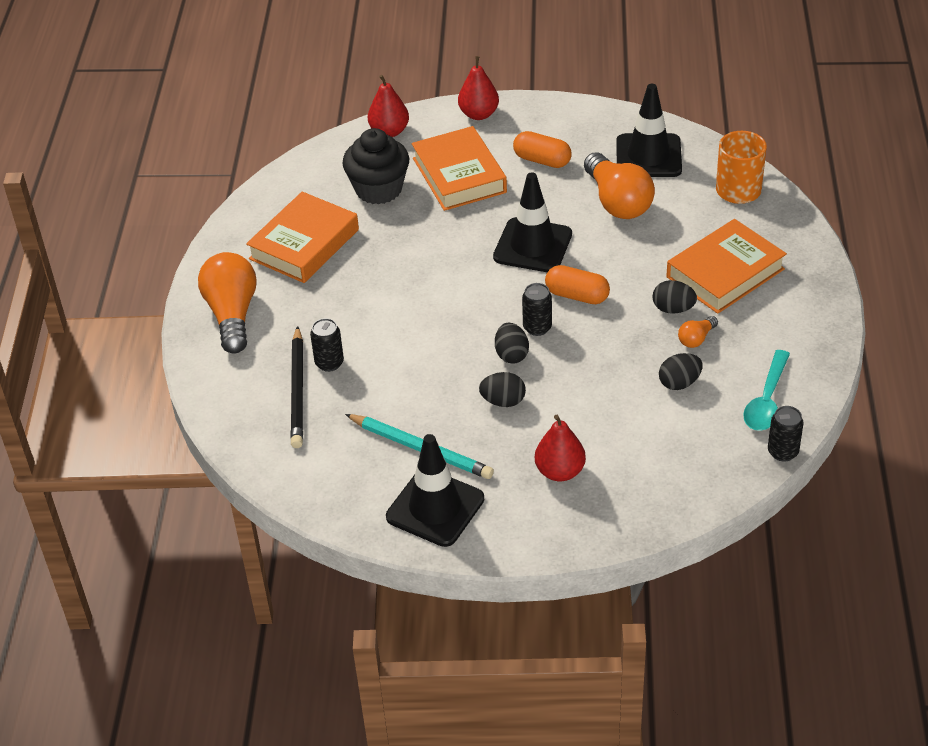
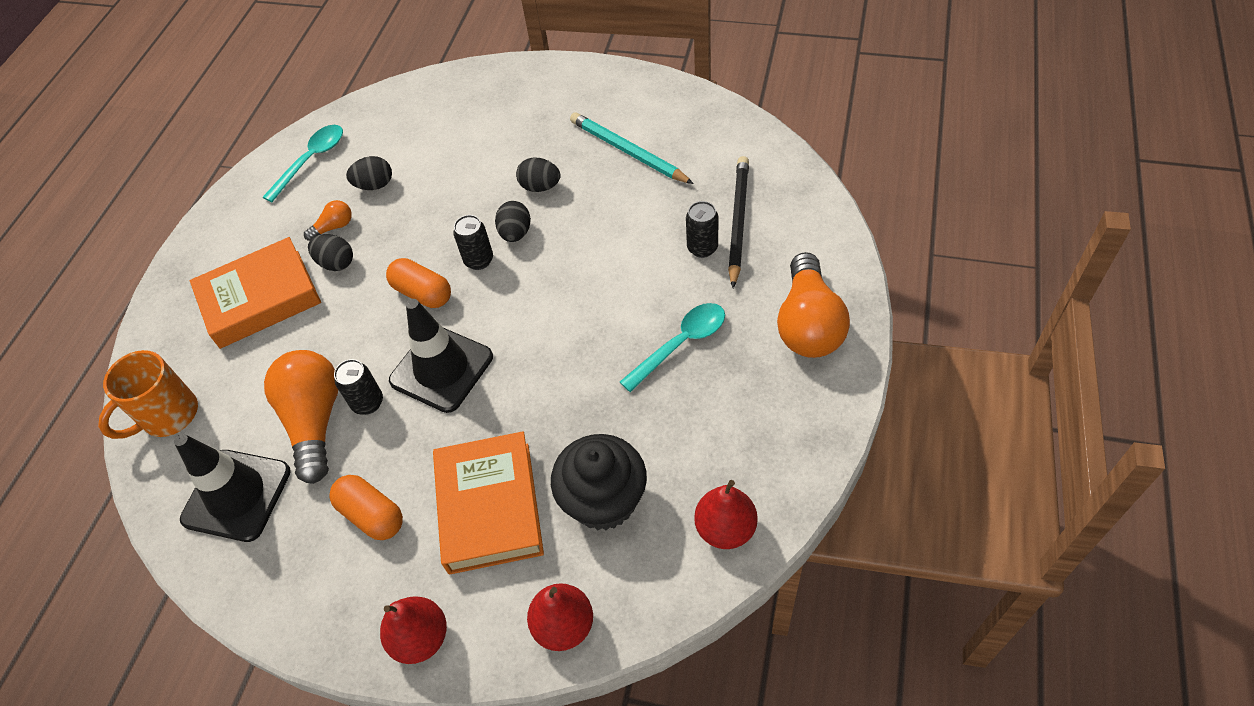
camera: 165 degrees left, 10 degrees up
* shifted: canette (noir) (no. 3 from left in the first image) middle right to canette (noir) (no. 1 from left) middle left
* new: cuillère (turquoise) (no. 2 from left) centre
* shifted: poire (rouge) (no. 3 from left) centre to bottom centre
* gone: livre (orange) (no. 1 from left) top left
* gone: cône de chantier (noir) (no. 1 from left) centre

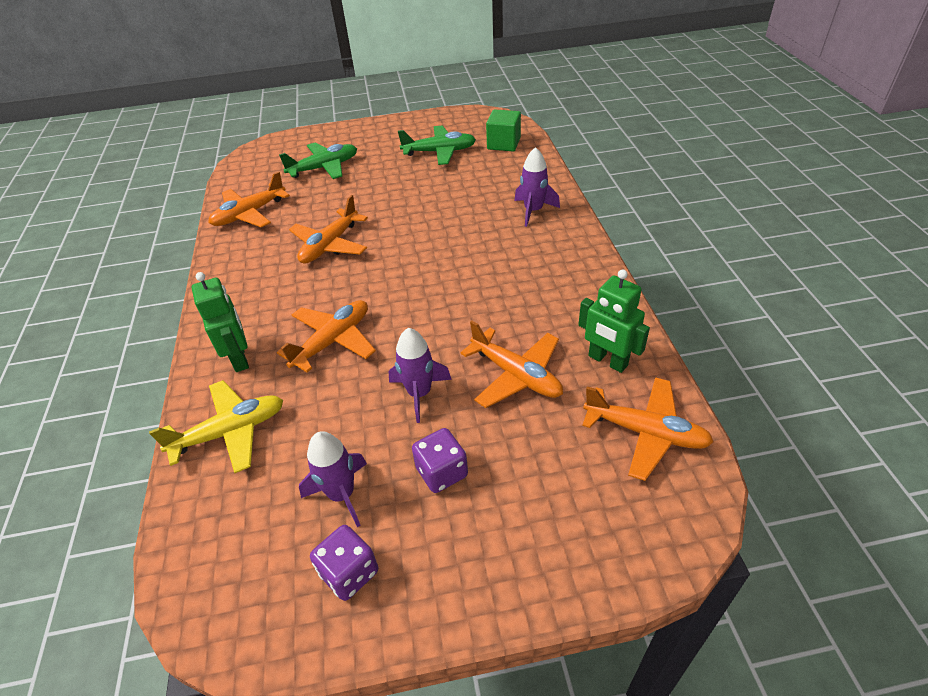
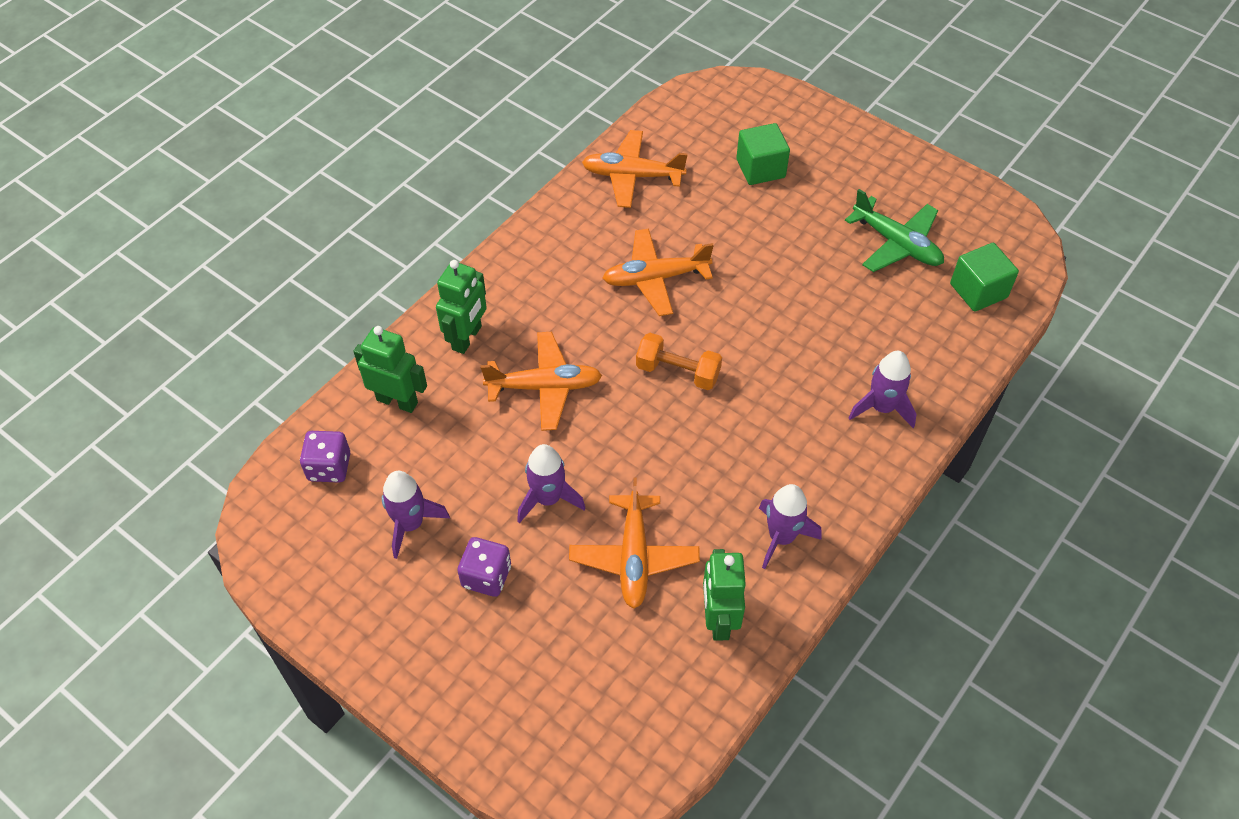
camera: 45 degrees right, 10 degrees up
* shifted: dé (violet) (no. 1 from left) bottom centre to middle left
* swapped: avion (jaune) middle left to robot (vert) (no. 1 from left) middle left
* new: haltère (orange) centre
* swapped: avion (vert) (no. 1 from left) top centre to cube (vert) (no. 1 from left) top centre
* new: fusée (violet) (no. 3 from left) centre
* gone: avion (orange) (no. 5 from left) middle right

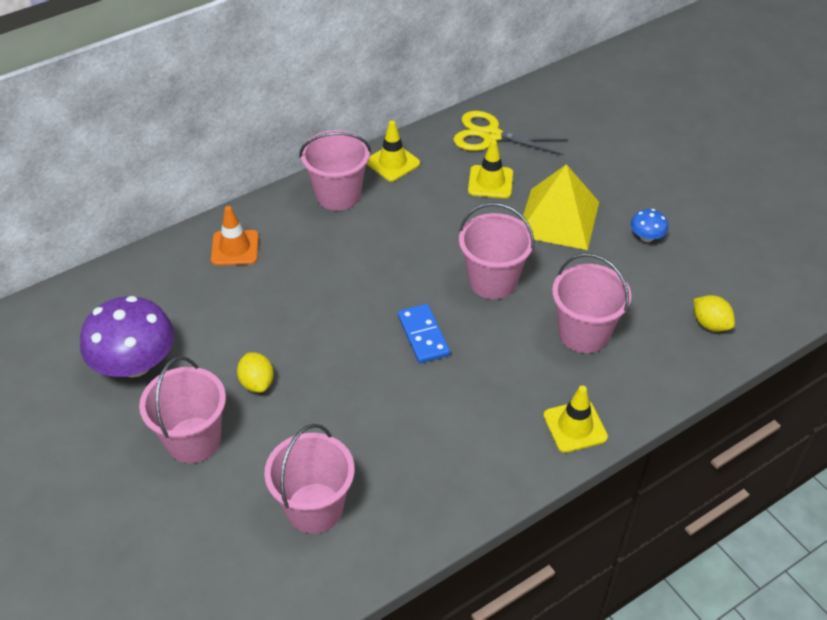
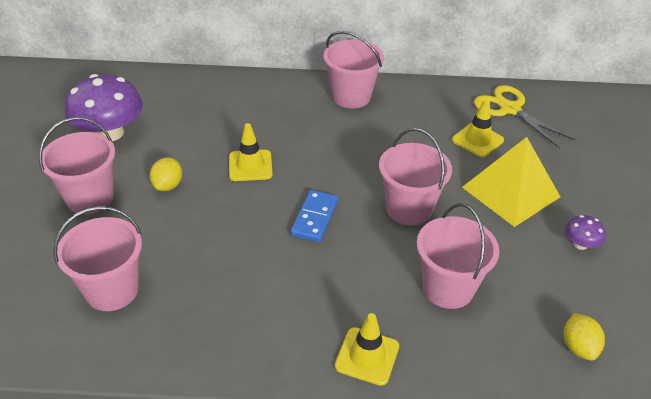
camera: 35 degrees right, 5 degrees down
* shifted: cône de chantier (jaune) (no. 1 from left) top centre to centre
* repainted: champignon (bleu) middle right to champignon (violet) (no. 2 from left) middle right
* gone: cône de chantier (orange) middle left

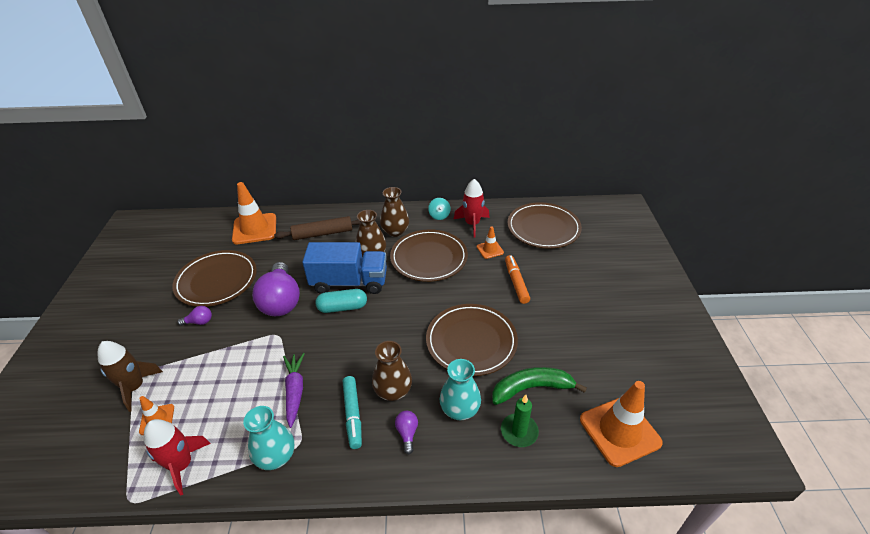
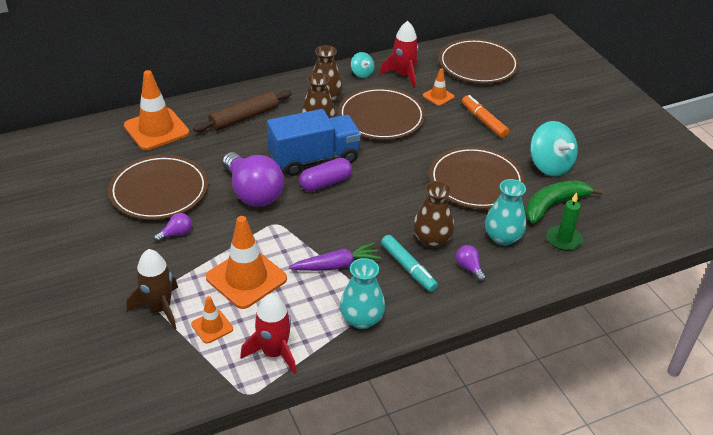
camera: 25 degrees left, 0 degrees up
* shifted: cône de chantier (orange) (no. 4 from left in the first image) bottom right to cône de chantier (orange) (no. 3 from left) centre
* rotated: carotte (violet) bottom centre = centre 105 degrees clockwise
* repainted: gélule (turquoise) centre to gélule (violet) centre
* new: toupie (turquoise) (no. 2 from left) middle right

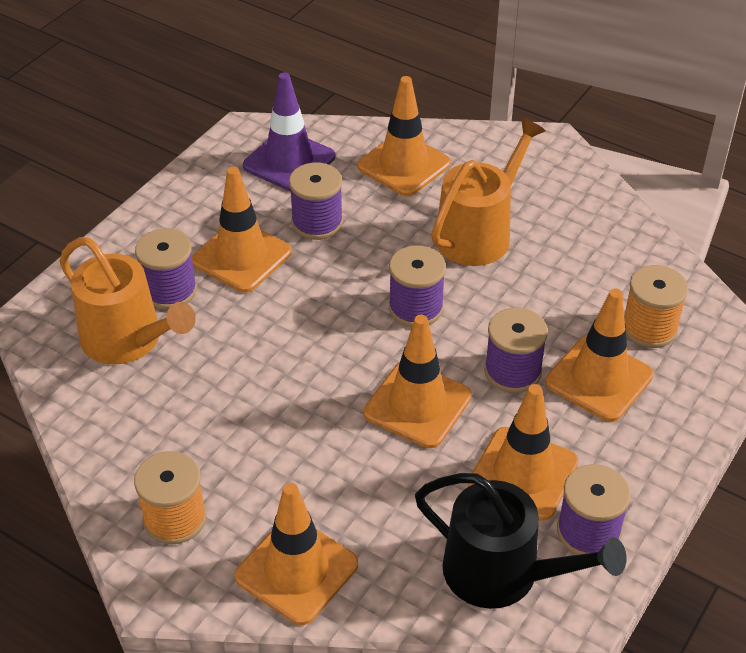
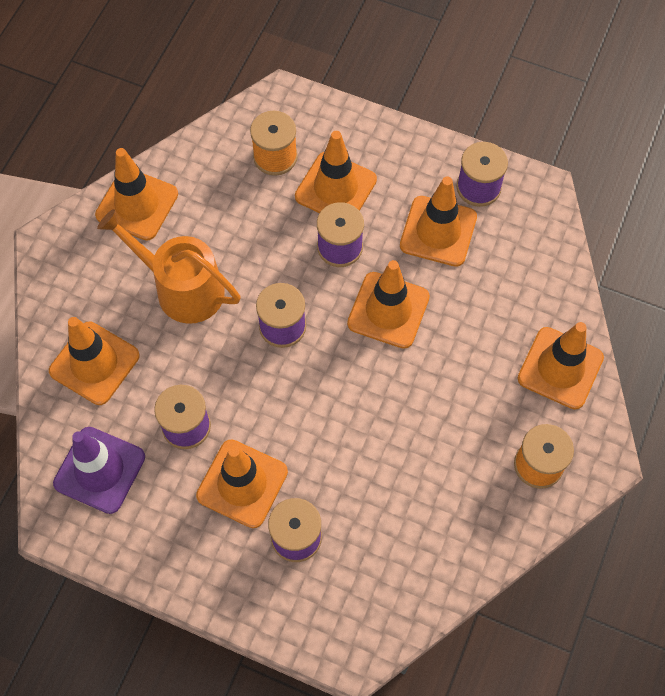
camera: 100 degrees left, 20 degrees up
* new: cône de chantier (orange) (no. 2 from left) top left
* gone: arrosoir (orange) (no. 1 from left) middle left
* gone: arrosoir (noir) bottom right

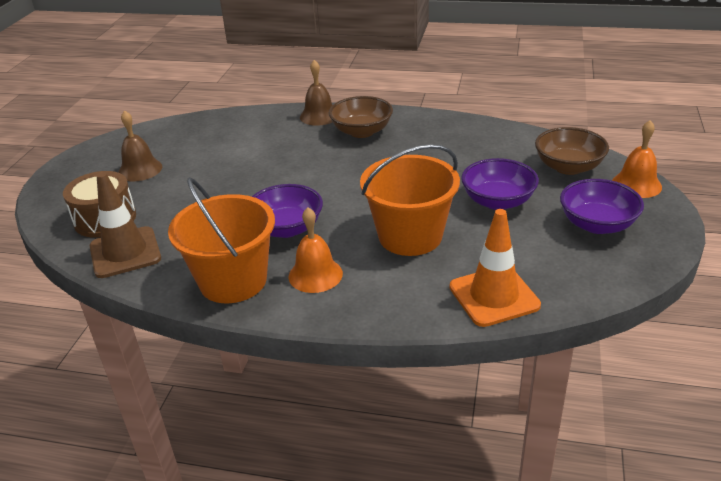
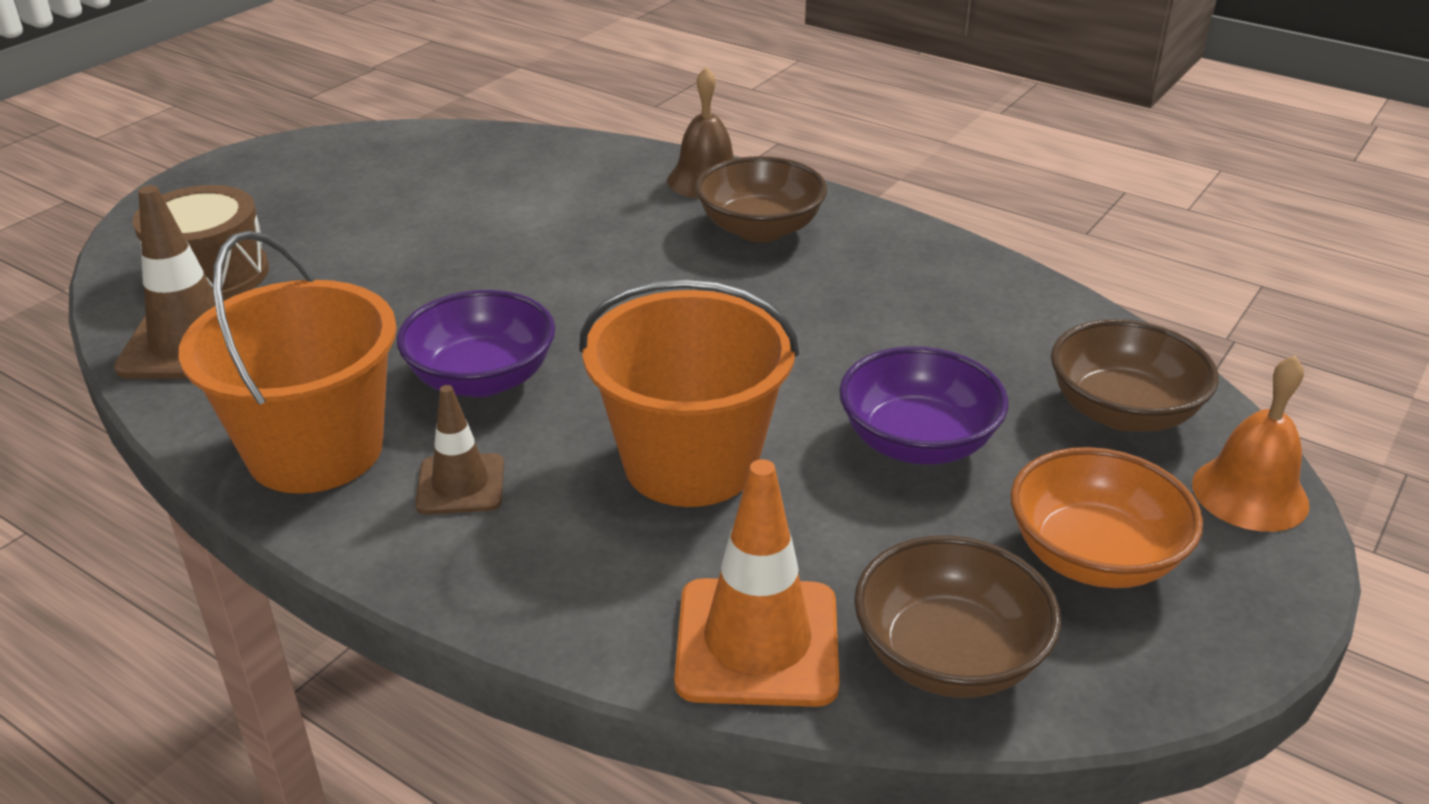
camera: 20 degrees right, 0 degrees up
* swapped: cloche (orange) (no. 1 from left) centre to cône de chantier (marron) (no. 2 from left) middle left
* new: bol (marron) (no. 2 from left) bottom right
* repainted: bol (violet) (no. 3 from left) middle right to bol (orange) middle right
* gone: cloche (marron) (no. 1 from left) top left

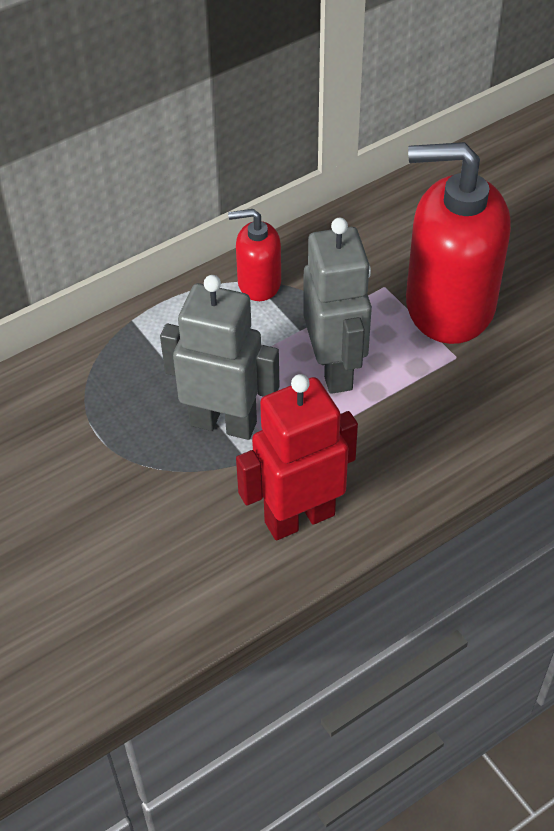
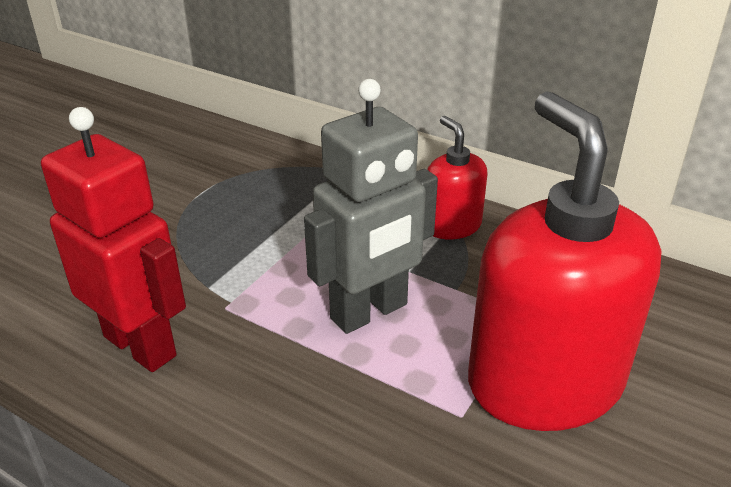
camera: 65 degrees right, 15 degrees down
* gone: robot (gris) (no. 1 from left) centre

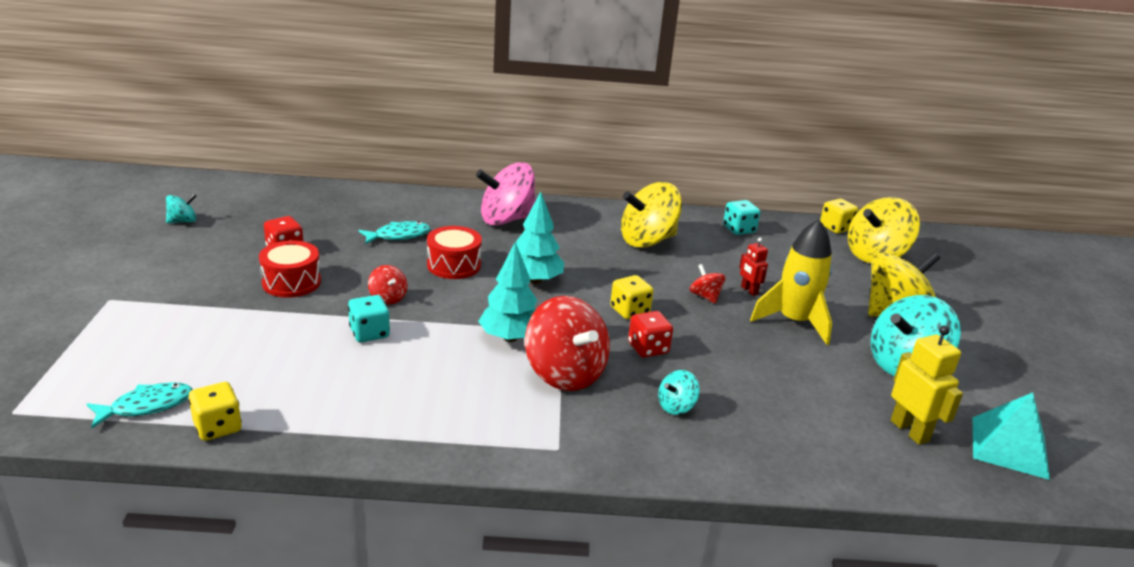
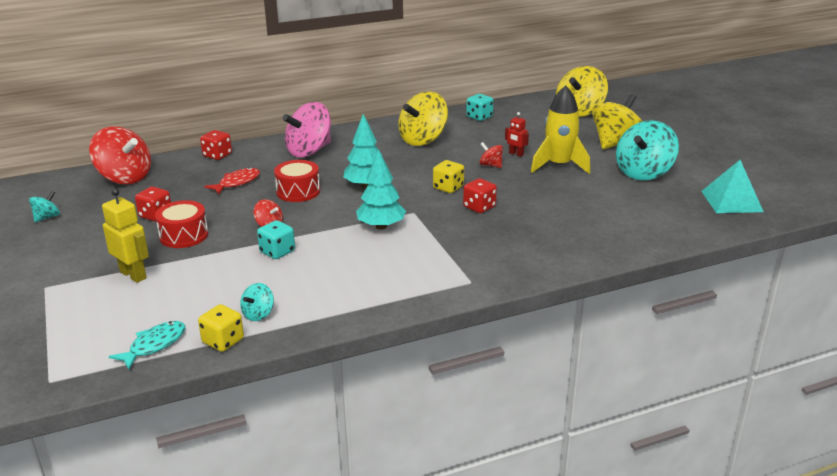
camera: 20 degrees left, 0 degrees up
* shifted: toupie (rouge) (no. 2 from left in the first image) centre to toupie (rouge) (no. 1 from left) top left
* shifted: robot (jaune) bottom right to middle left
* new: dé (rouge) (no. 2 from left) top left
* repainted: poisson (turquoise) (no. 2 from left) centre to poisson (rouge) middle left
* shifted: toupie (turquoise) (no. 2 from left) bottom centre to middle left
* gone: dé (jaune) (no. 3 from left) middle right

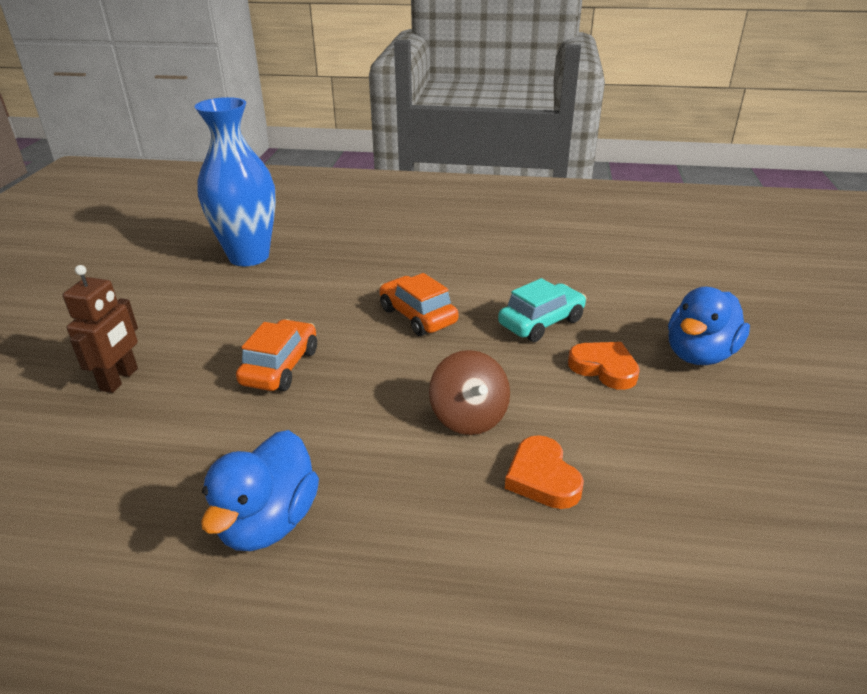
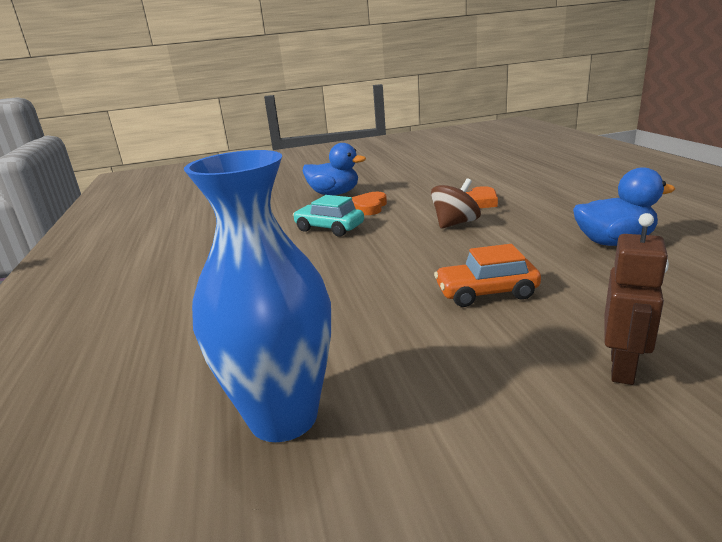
camera: 110 degrees left, 10 degrees down
* rotated: robot (marron) middle left = middle right 120 degrees clockwise
* gone: voiture (orange) (no. 2 from left) centre

